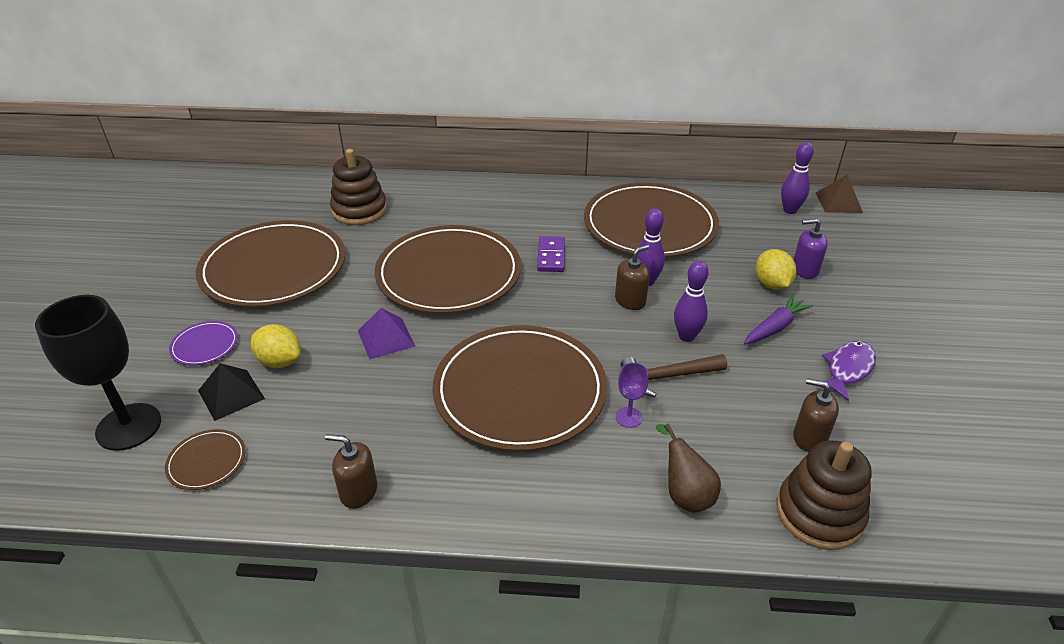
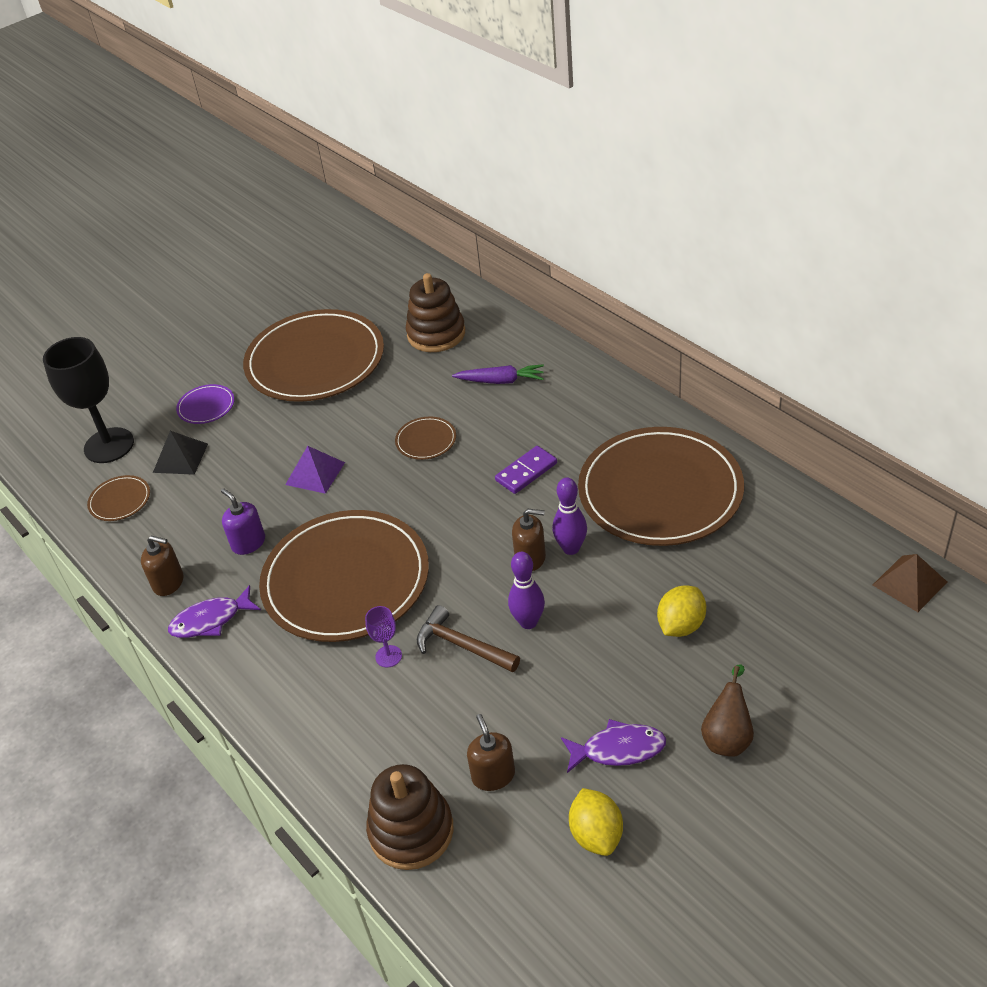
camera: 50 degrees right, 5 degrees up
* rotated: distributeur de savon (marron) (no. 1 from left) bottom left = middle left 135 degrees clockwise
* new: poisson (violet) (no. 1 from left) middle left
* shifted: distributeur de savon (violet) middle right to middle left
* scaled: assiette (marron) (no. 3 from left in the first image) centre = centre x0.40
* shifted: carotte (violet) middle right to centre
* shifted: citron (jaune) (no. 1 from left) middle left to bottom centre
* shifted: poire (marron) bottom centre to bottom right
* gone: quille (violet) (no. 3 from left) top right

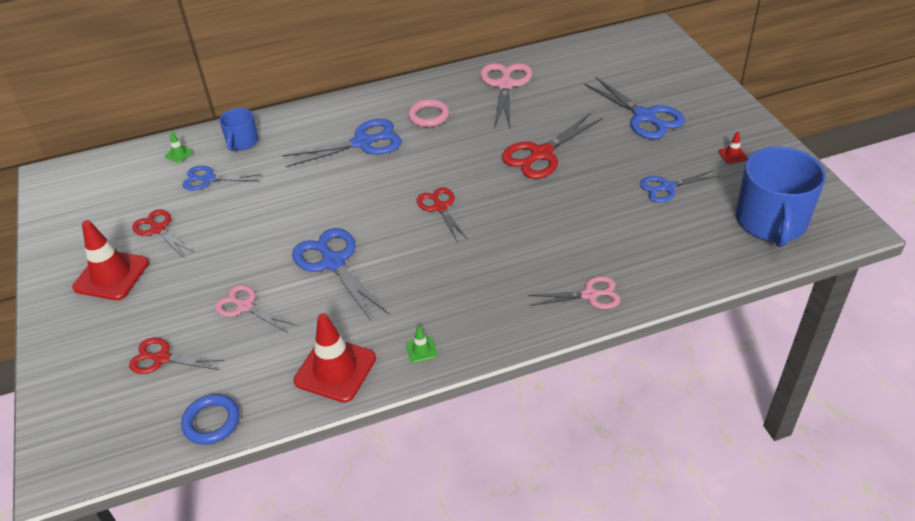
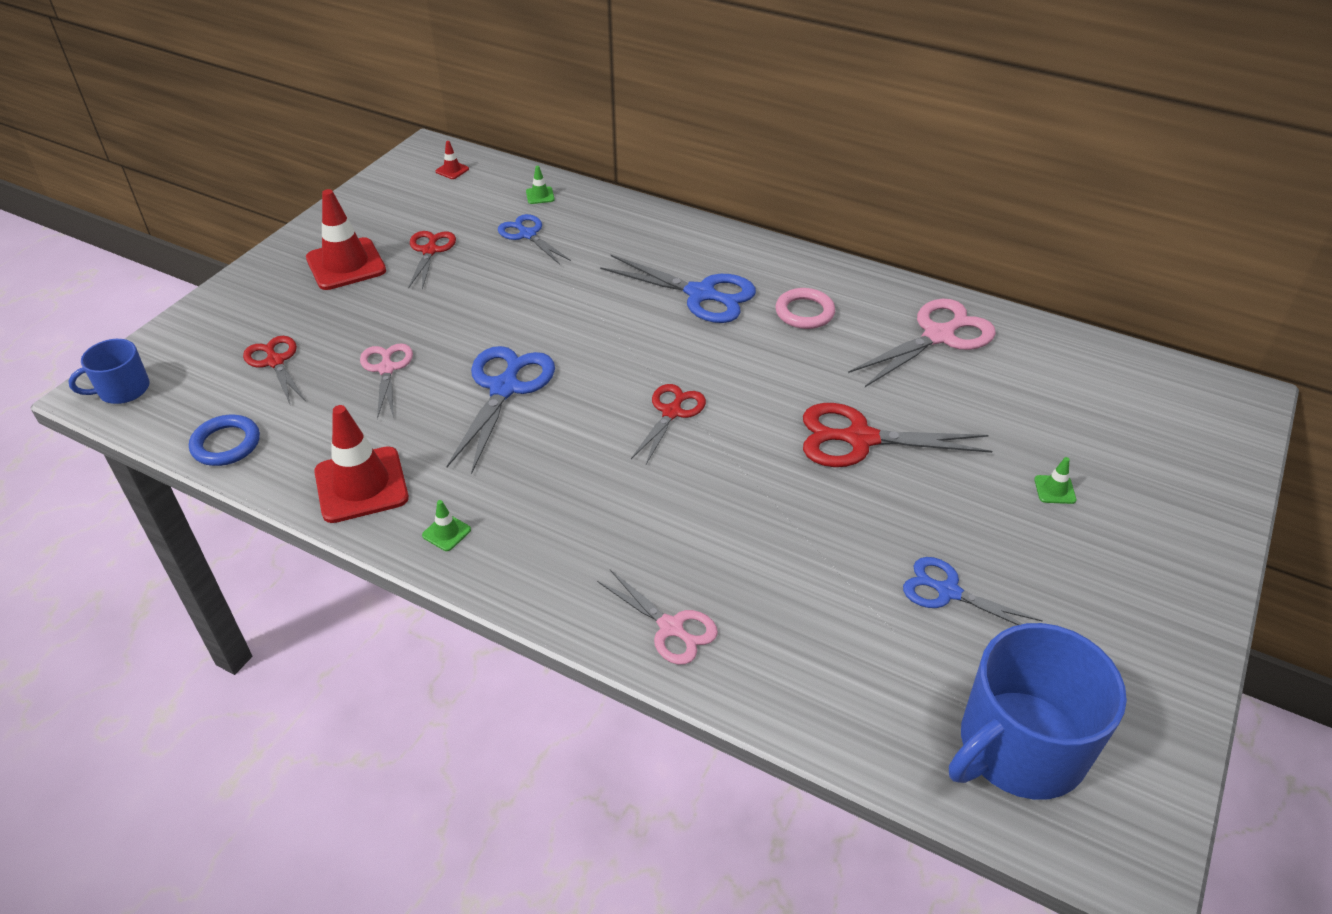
camera: 45 degrees right, 0 degrees up
* shifted: tasse (bleu) (no. 1 from left) top left to middle left
* shifted: cône de chantier (rouge) (no. 3 from left) top right to top centre
* swapped: ciseaux (bleu) (no. 4 from left) top right to cône de chantier (vert) (no. 3 from left) middle right

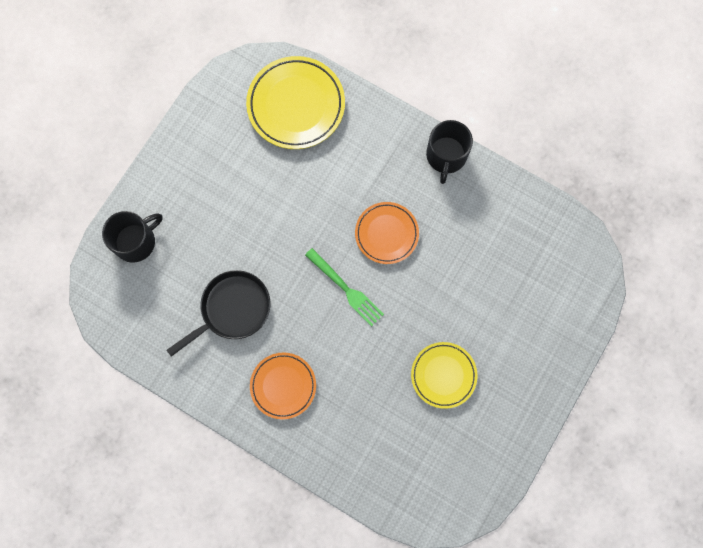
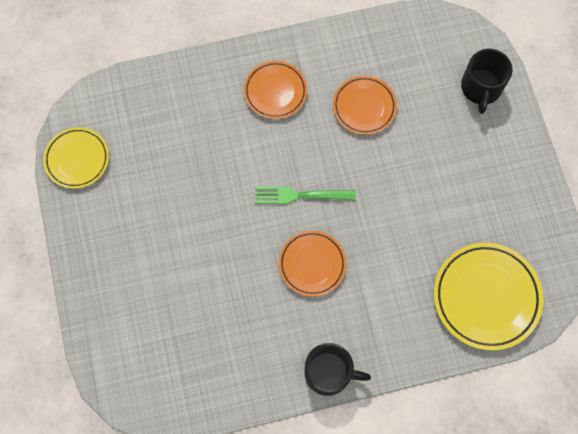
camera: 135 degrees right, 5 degrees down
* shifted: assiette (jaune) (no. 2 from left in the first image) bottom centre to assiette (jaune) (no. 1 from left) middle left
* rotated: tasse (noir) (no. 2 from left in the first image) top centre = bottom centre 135 degrees clockwise
* swapped: poêle (noir) middle left to assiette (orange) (no. 3 from left) top centre

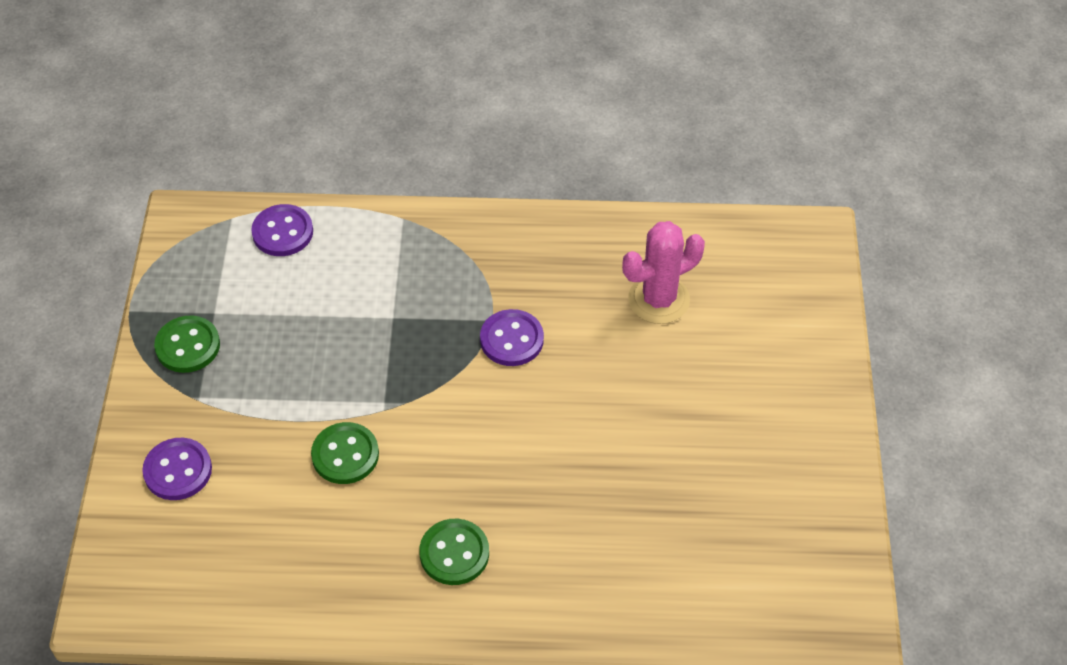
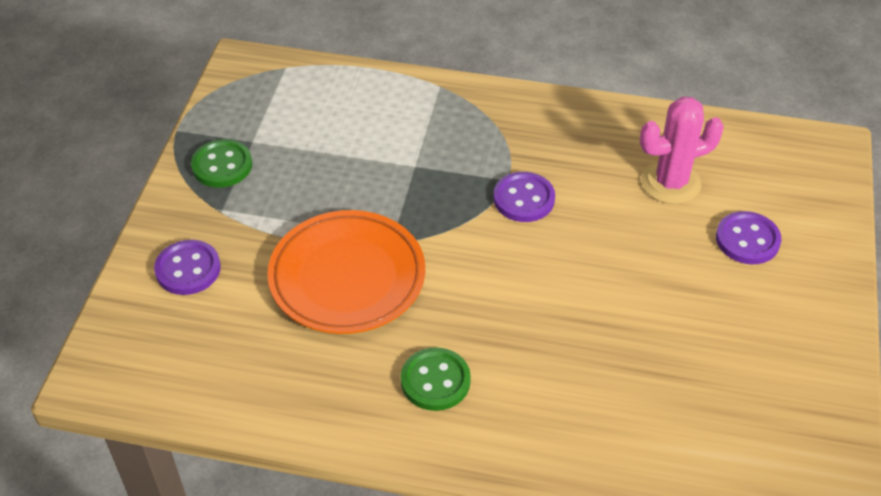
camera: 10 degrees right, 5 degrees down
* swapped: bouton (vert) (no. 2 from left) bottom left to assiette (orange) centre
* shifted: bouton (violet) (no. 2 from left in the first image) middle left to bouton (violet) (no. 3 from left) middle right

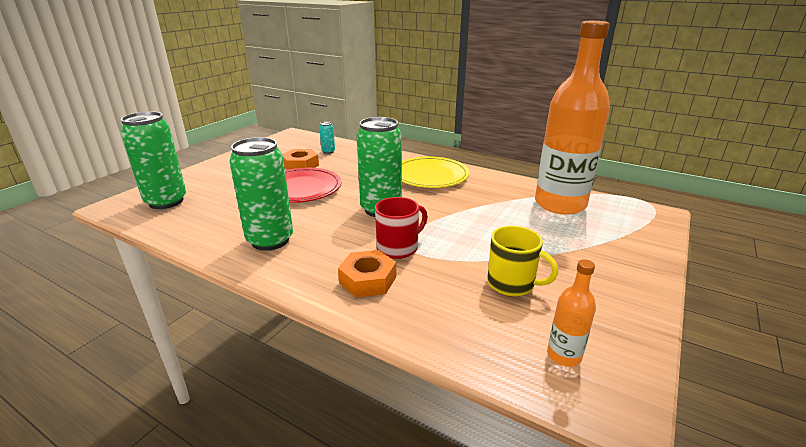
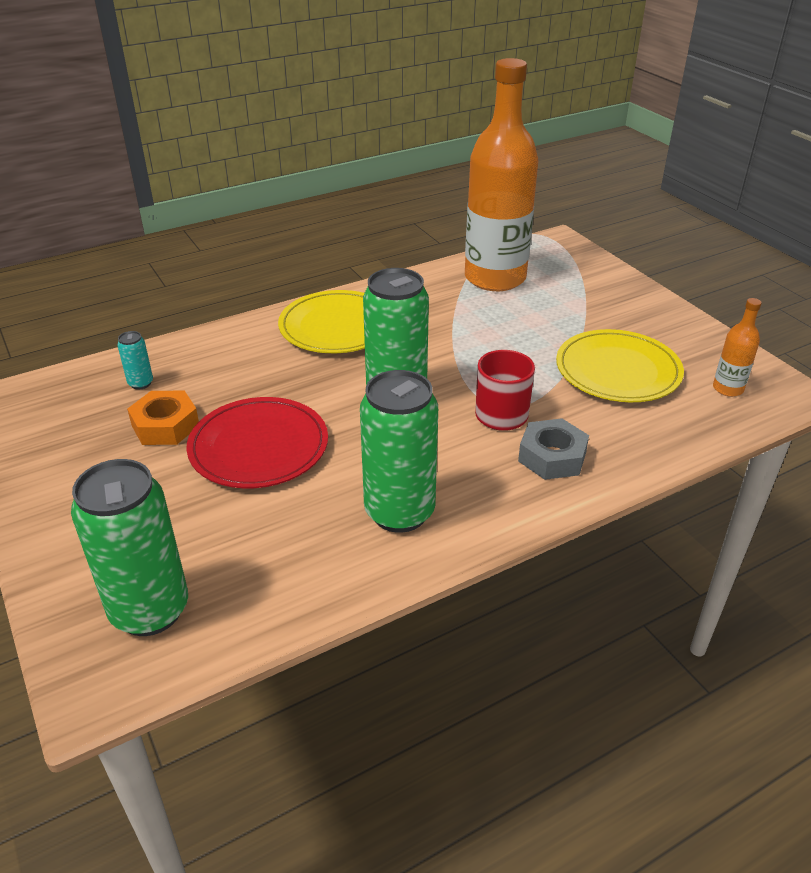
camera: 60 degrees left, 10 degrees up
* repainted: écrou (orange) (no. 2 from left) centre to écrou (gris) middle right
* swapped: tasse (jaune) centre to assiette (jaune) (no. 2 from left) middle right

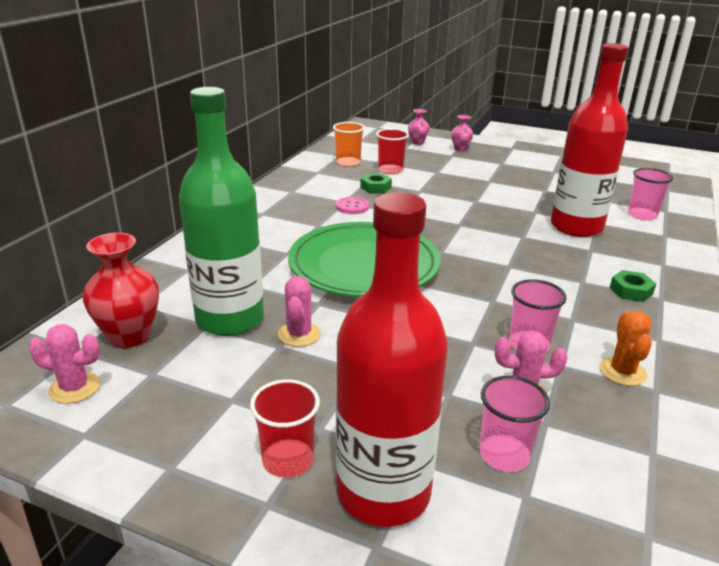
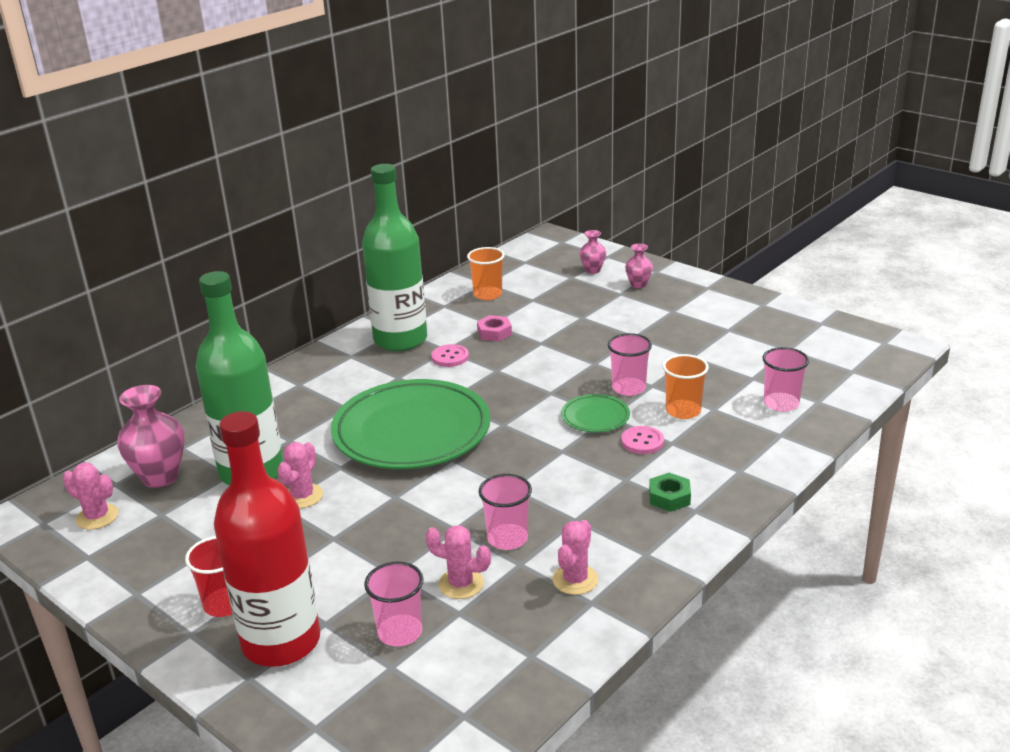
camera: 20 degrees right, 0 degrees up
* repainted: vase (rouge) middle left to vase (rose) (no. 1 from left) middle left
* new: bouteille (vert) (no. 2 from left) centre
* repainted: écrou (vert) (no. 1 from left) top centre to écrou (rose) centre
* repainted: cactus (orange) middle right to cactus (rose) (no. 4 from left) bottom centre
* new: assiette (vert) (no. 2 from left) centre
* new: gobelet (rose) (no. 3 from left) centre
* new: bouton (rose) (no. 2 from left) centre
* swapped: bouteille (rouge) (no. 2 from left) top right to gobelet (orange) (no. 2 from left) middle right
* gone: gobelet (rouge) (no. 2 from left) top centre

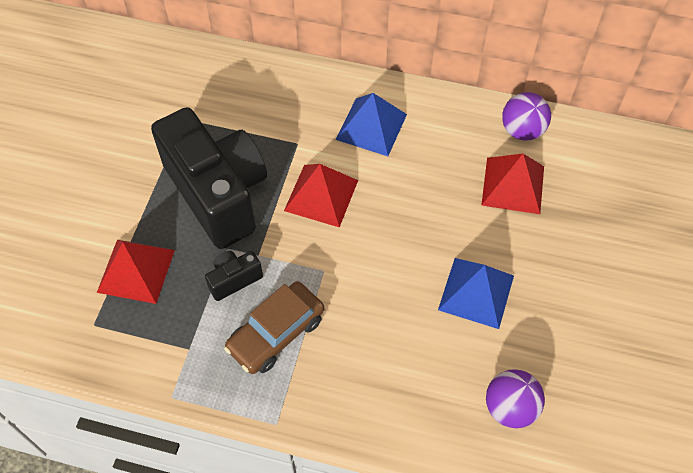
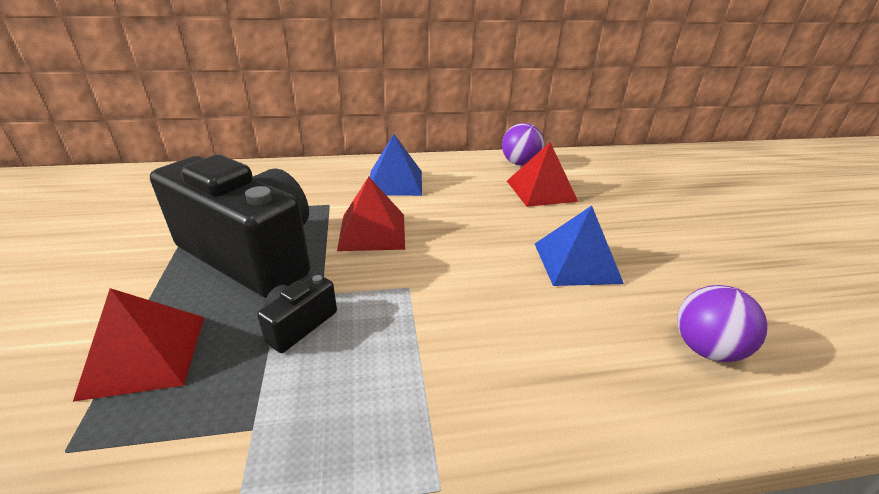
camera: 25 degrees left, 25 degrees down
* gone: voiture (marron) bottom centre

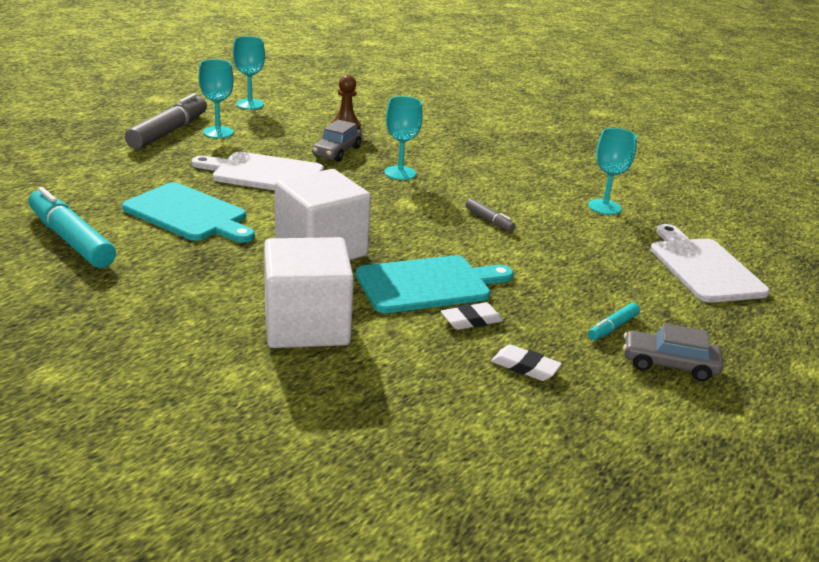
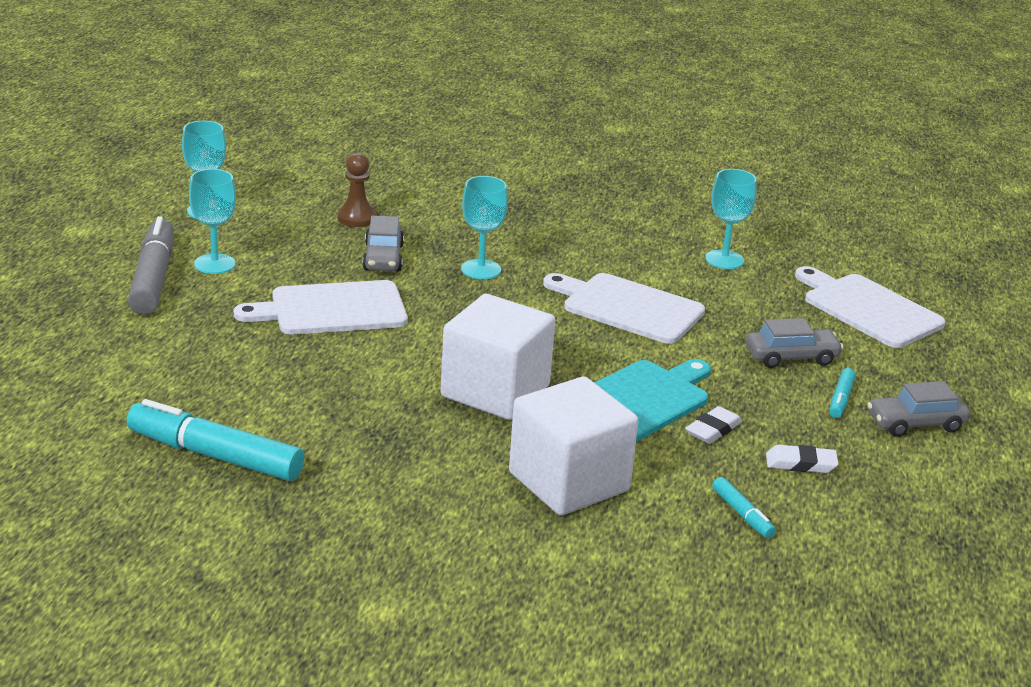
camera: 25 degrees left, 0 degrees up
* swapped: feutre (gris) (no. 2 from left) centre to planche à découper (blanc) (no. 2 from left) centre
* new: feutre (turquoise) (no. 2 from left) bottom right
* new: voiture (gris) (no. 2 from left) middle right
* gone: planche à découper (turquoise) (no. 1 from left) middle left

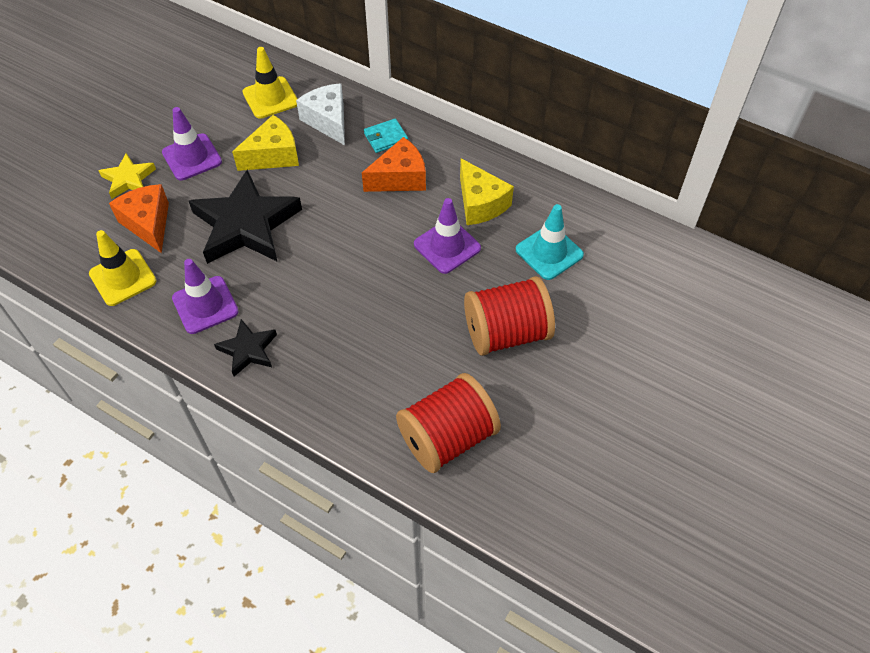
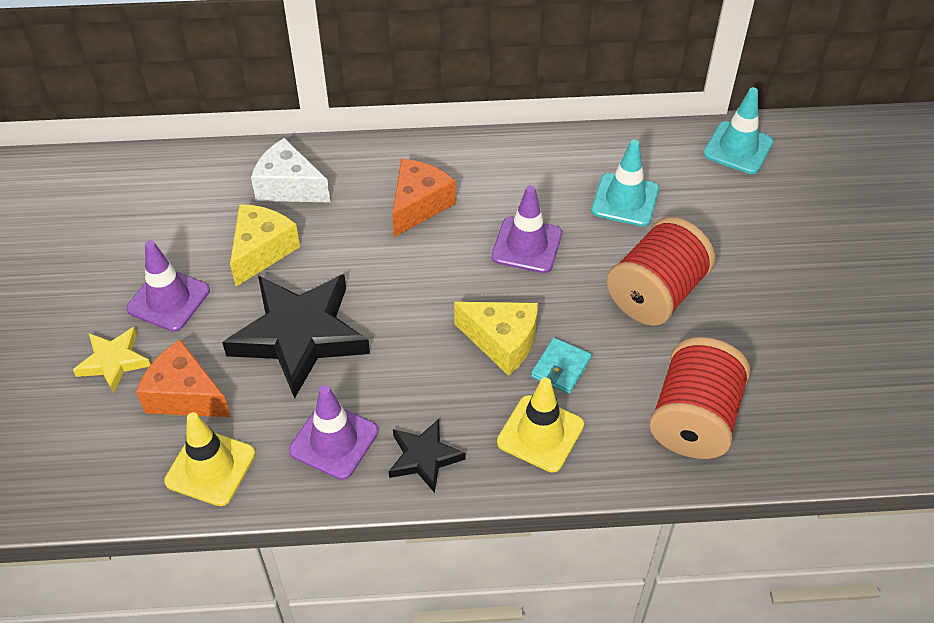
camera: 35 degrees left, 5 degrees down
* shifted: fromage (jaune) (no. 2 from left) top centre to centre
* shifted: cône de chantier (jaune) (no. 2 from left) top left to bottom centre
* shifted: portefeuille (turquoise) top centre to centre
* new: cône de chantier (turquoise) (no. 2 from left) top right

